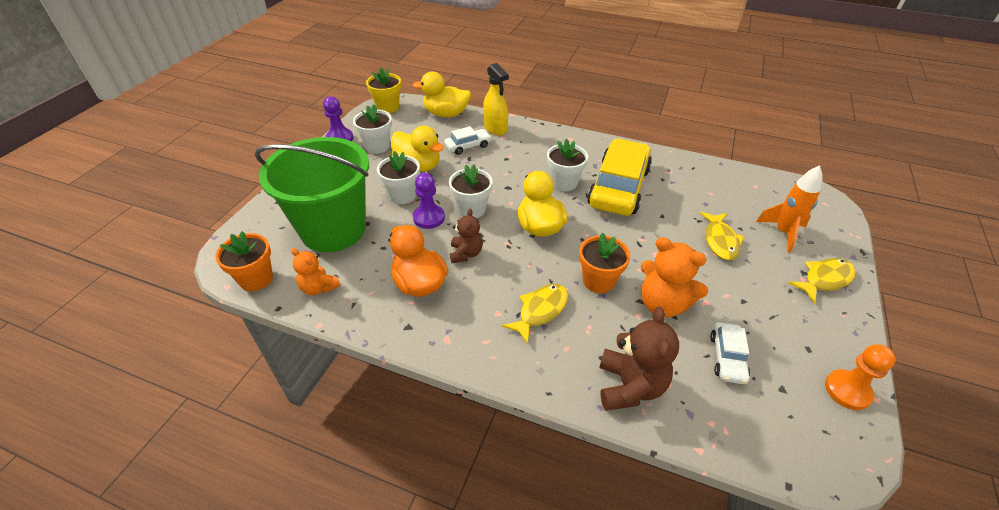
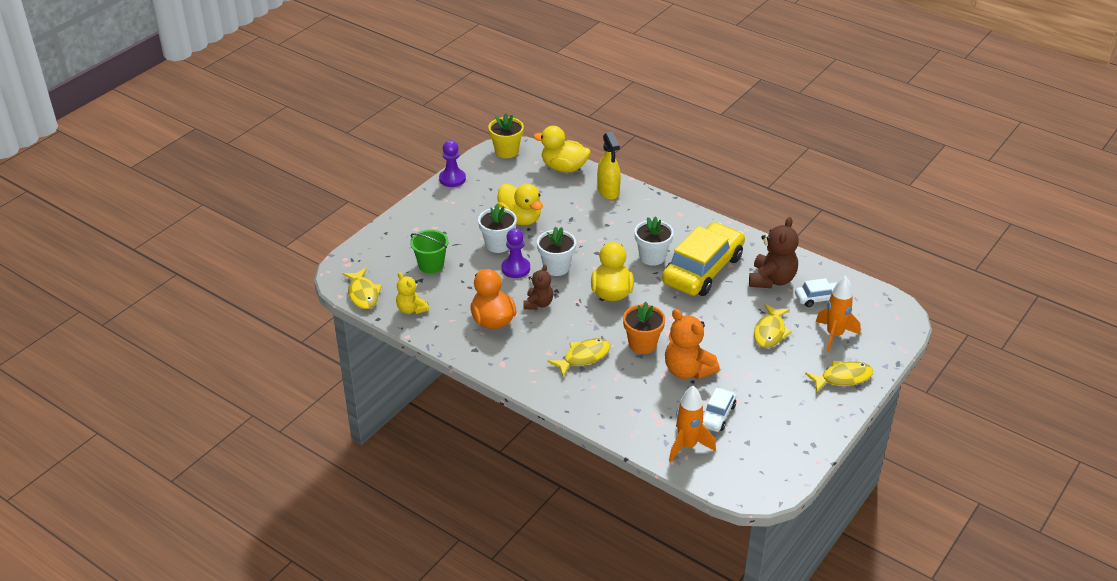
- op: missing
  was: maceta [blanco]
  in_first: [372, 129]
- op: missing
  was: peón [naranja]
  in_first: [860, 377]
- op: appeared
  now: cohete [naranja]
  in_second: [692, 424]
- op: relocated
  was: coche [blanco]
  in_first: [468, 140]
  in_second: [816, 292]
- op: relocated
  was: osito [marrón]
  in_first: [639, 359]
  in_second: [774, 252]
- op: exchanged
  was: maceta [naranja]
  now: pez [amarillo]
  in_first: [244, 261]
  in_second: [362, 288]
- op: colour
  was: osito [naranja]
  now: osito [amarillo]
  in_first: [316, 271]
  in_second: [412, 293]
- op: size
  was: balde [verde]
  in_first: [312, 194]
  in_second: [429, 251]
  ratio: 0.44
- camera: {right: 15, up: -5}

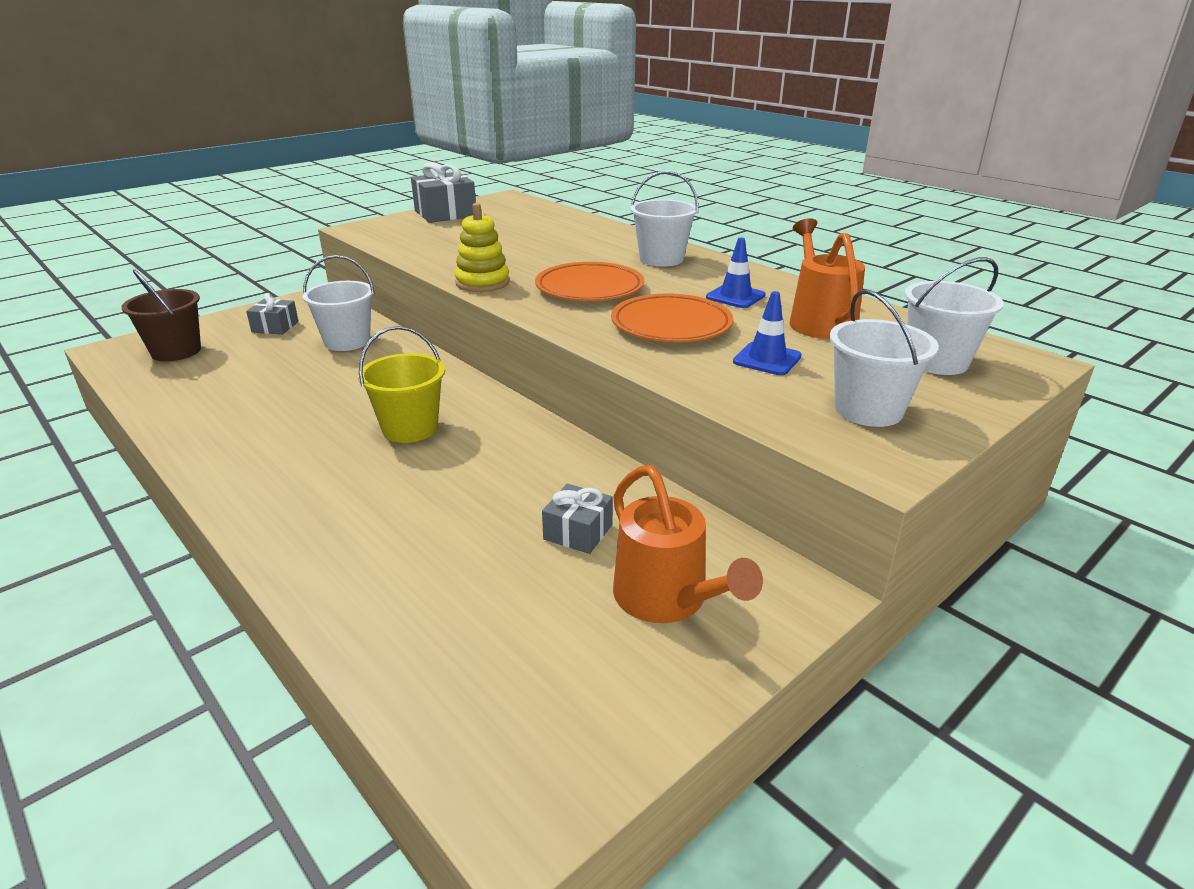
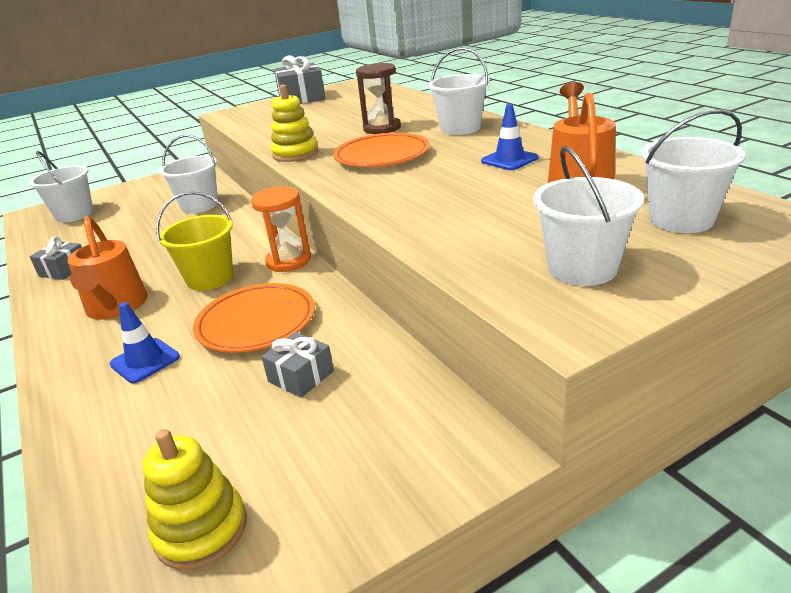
- op: appeared
  now: juguete apilable [amarillo]
  in_second: [195, 499]
- op: appeared
  now: reloj de arena [naranja]
  in_second: [281, 229]
- op: appeared
  now: reloj de arena [marrón]
  in_second: [378, 98]
- op: relocated
  was: regalo [gris]
  in_first: [272, 314]
  in_second: [56, 258]
- op: relocated
  was: plato [naranja]
  in_first: [672, 318]
  in_second: [254, 318]
- op: relocated
  was: regadera [naranja]
  in_first: [688, 544]
  in_second: [108, 268]
- op: relocated
  was: cono de tráfico [azul]
  in_first: [767, 333]
  in_second: [145, 342]
- op: colour
  was: balde [marrón]
  now: balde [blanco]
  in_first: [161, 315]
  in_second: [61, 187]
- camera: {right: 15, up: 0}

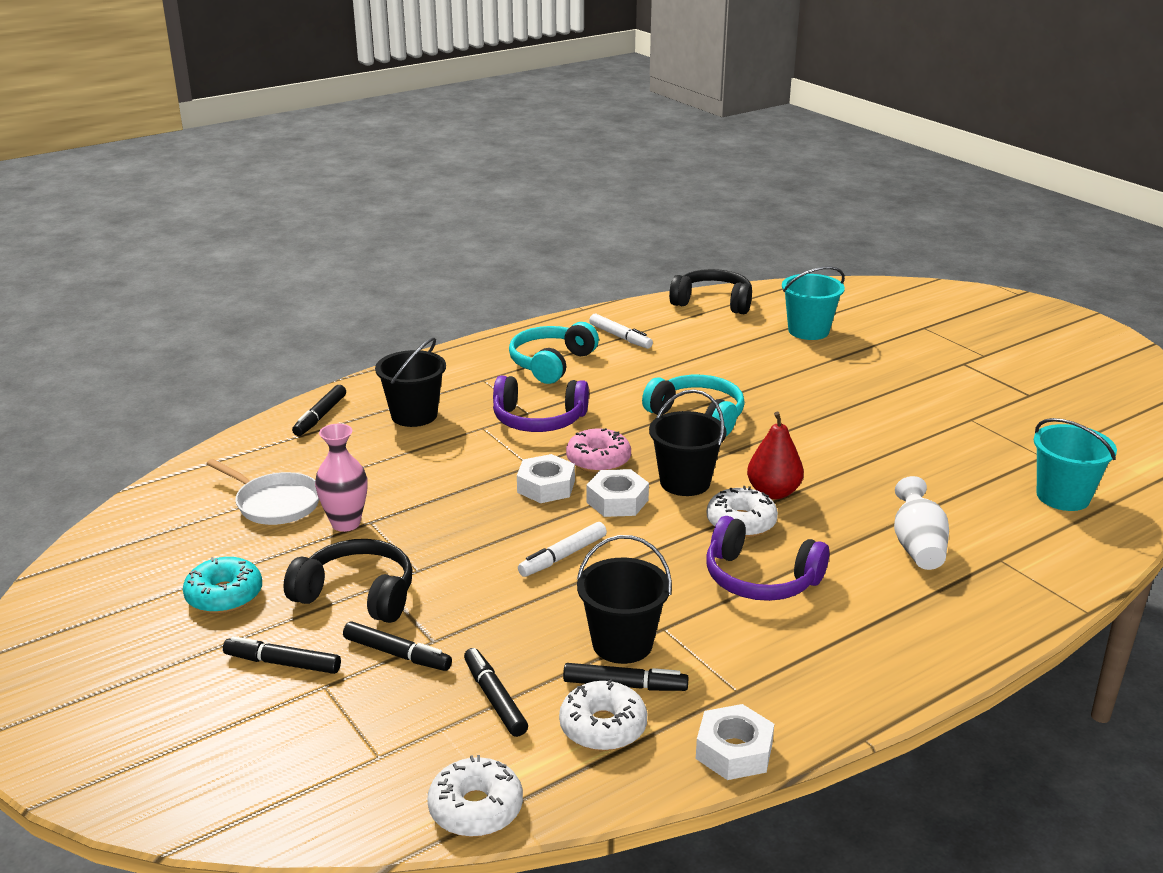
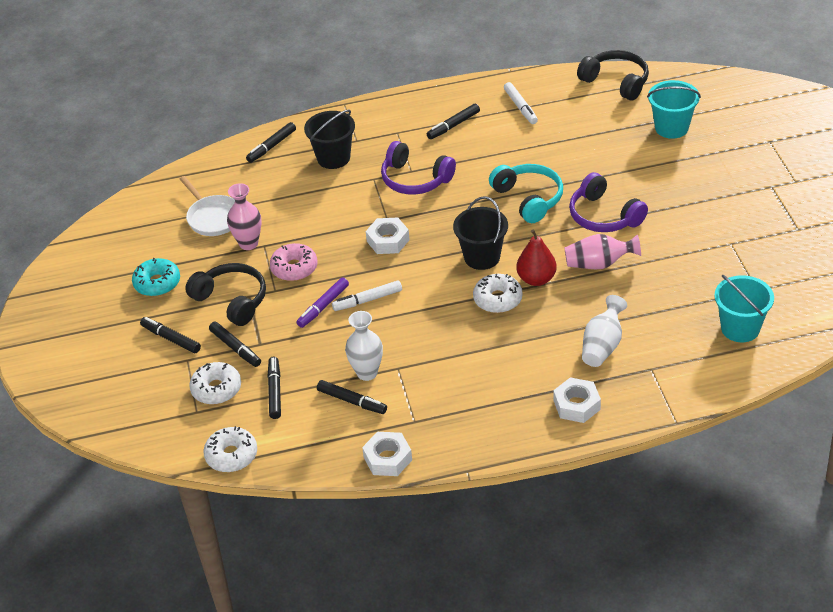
- op: appeared
  now: rotulador [morado]
  in_second: [322, 303]
- op: appeared
  now: florero [rosa]
  in_second: [603, 251]
- op: relocated
  was: rosquilla [blanco]
  in_first: [603, 715]
  in_second: [215, 383]
- op: relocated
  was: rosquilla [rosa]
  in_first: [598, 450]
  in_second: [294, 262]
- op: relocated
  was: tuerca [blanco]
  in_first: [617, 493]
  in_second: [577, 400]
- op: relocated
  was: auriculares [morado]
  in_first: [768, 558]
  in_second: [608, 202]
- op: exchanged
  was: auriculares [turquesa]
  now: rotulador [negro]
  in_first: [554, 353]
  in_second: [453, 121]
- op: exchanged
  was: balde [negro]
  now: florero [blanco]
  in_first: [624, 599]
  in_second: [364, 346]
- camera: {right: 25, up: 15}

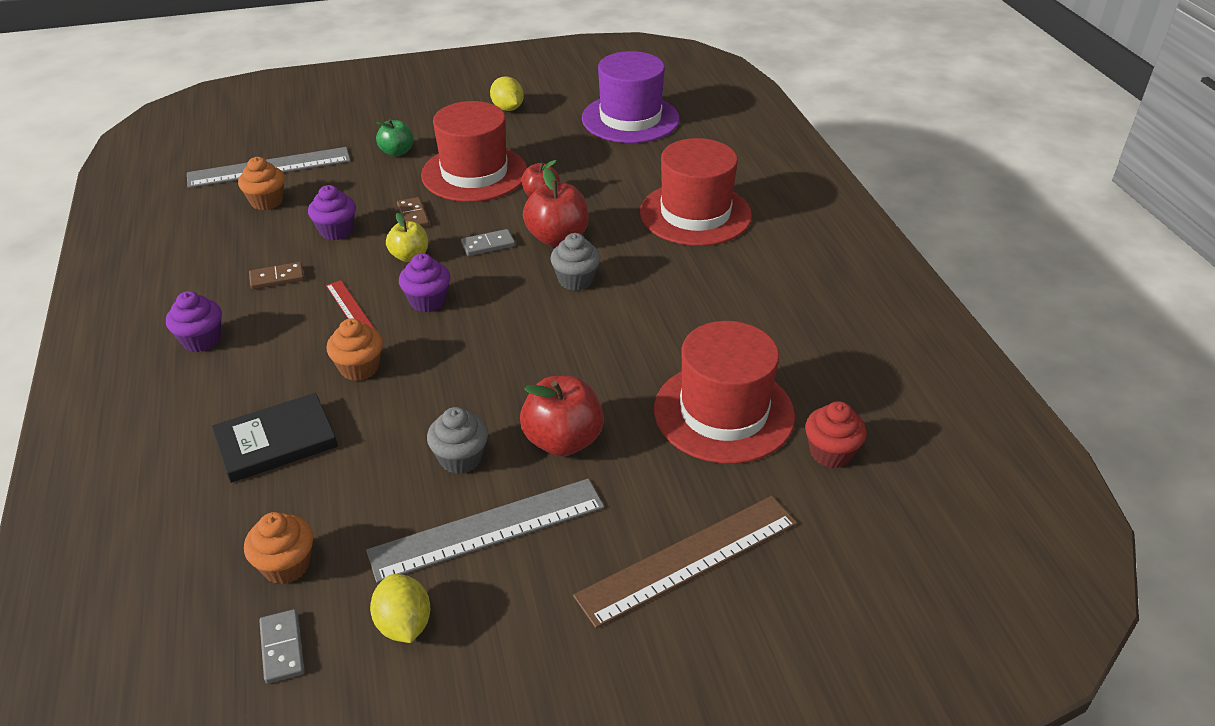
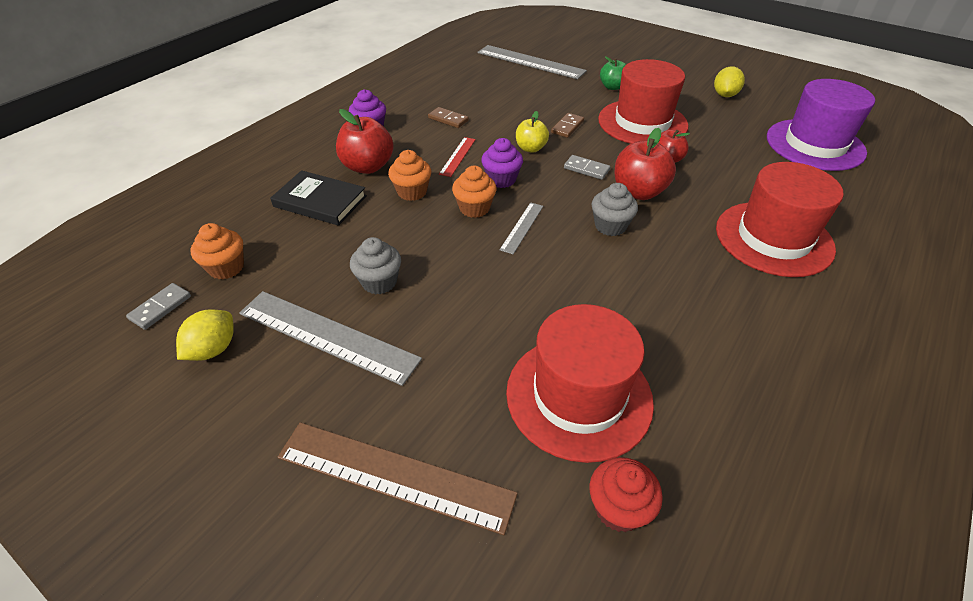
- op: missing
  was: magdalena [morado]
  in_first: [332, 212]
- op: appeared
  now: regla [gris]
  in_second: [521, 228]
- op: relocated
  was: magdalena [naranja]
  in_first: [261, 183]
  in_second: [474, 192]
- op: relocated
  was: manzana [rojo]
  in_first: [562, 416]
  in_second: [365, 141]
- camera: {right: 50, up: 5}

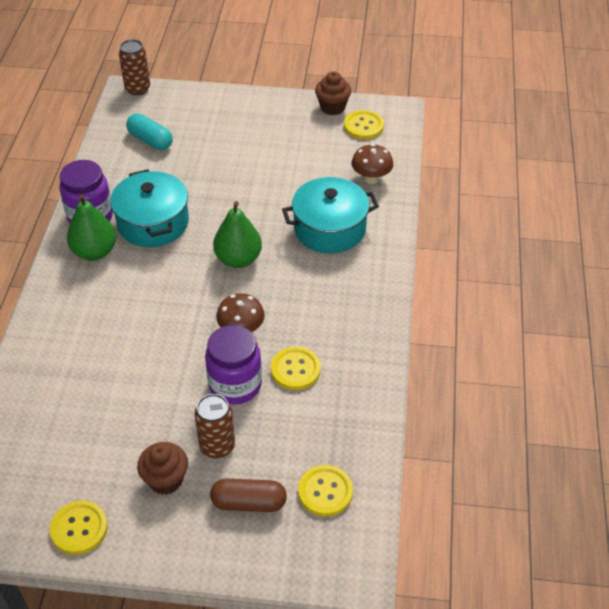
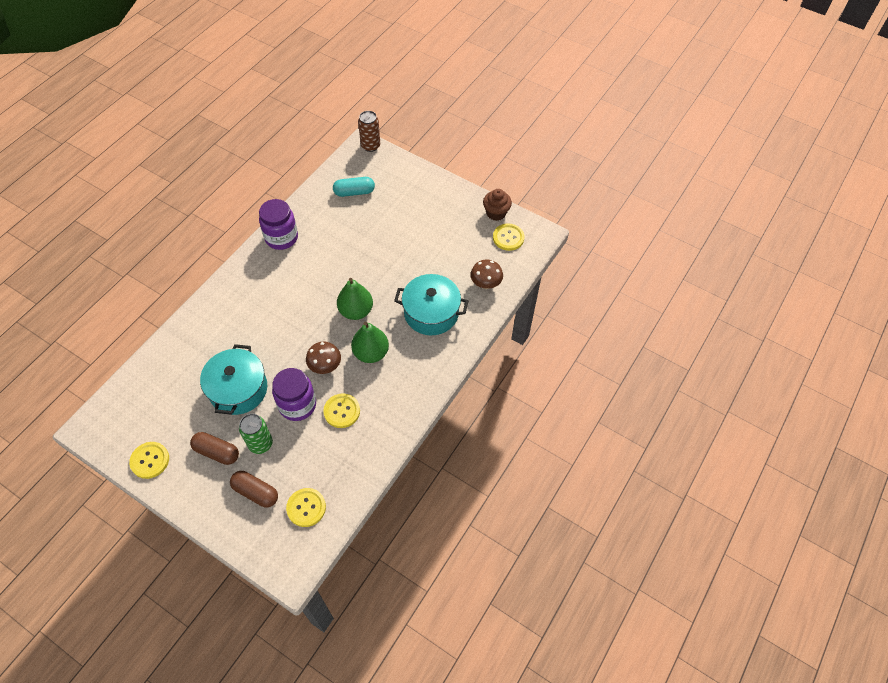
- op: relocated
  was: pera [verde]
  in_first: [91, 227]
  in_second: [370, 342]
- op: relocated
  was: olla [turquesa]
  in_first: [149, 208]
  in_second: [233, 379]
- op: exchanged
  was: magdalena [marrón]
  now: cápsula [marrón]
  in_first: [162, 468]
  in_second: [214, 448]
- op: colour
  was: lata [marrón]
  now: lata [verde]
  in_first: [215, 426]
  in_second: [256, 434]
- op: spun
  was: cápsula [turquesa]
  in_first: [149, 131]
  in_second: [354, 187]
  clockwise: -75
- camera: {right: 25, up: 10}

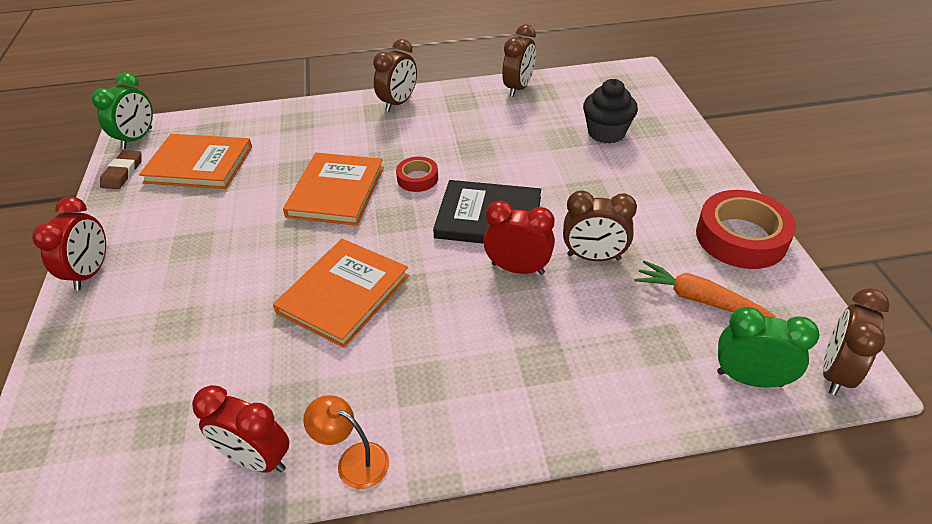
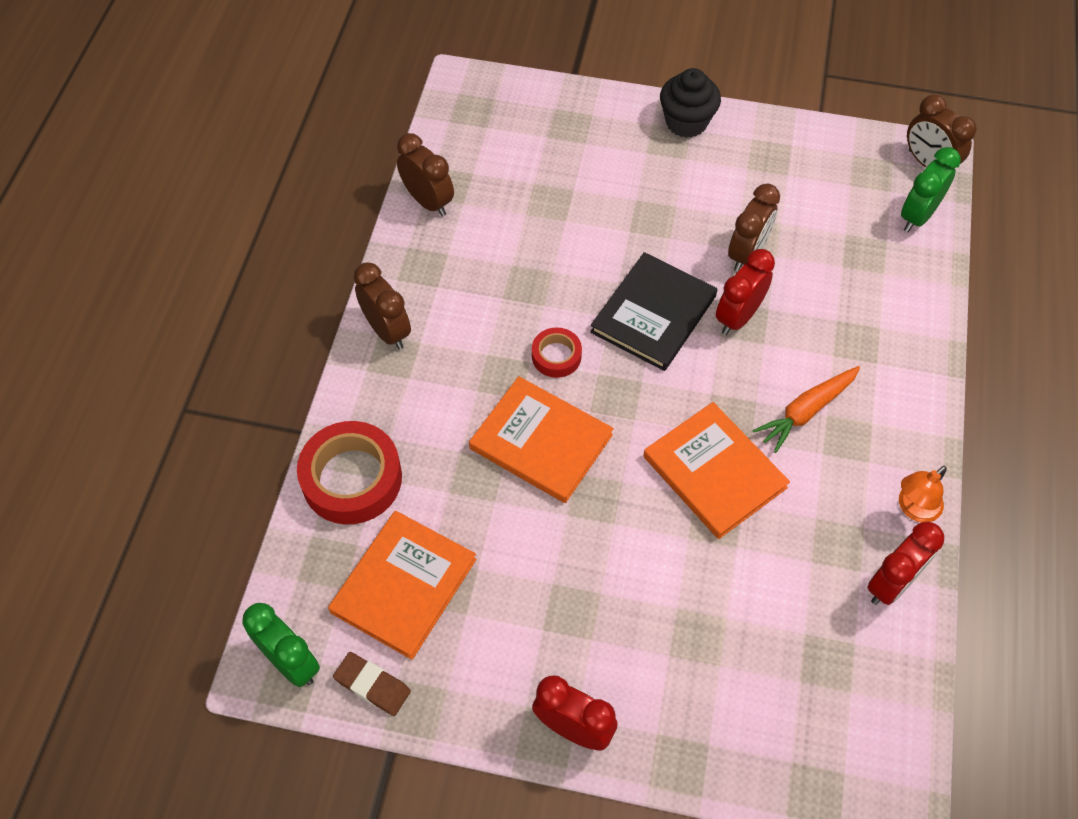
- op: relocated
  was: magdalena [negro]
  in_first: [610, 111]
  in_second: [690, 103]
- op: relocated
  was: zanahoria [naranja]
  in_first: [704, 288]
  in_second: [806, 409]
- op: relocated
  was: cinta adhesiva [rojo]
  in_first: [746, 229]
  in_second: [349, 472]
- camera: {right: -70, up: 15}

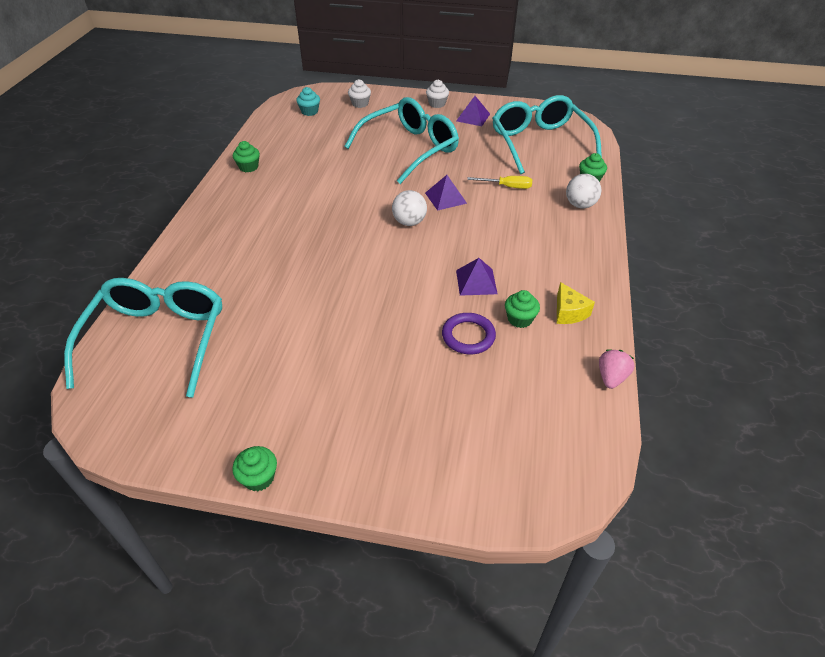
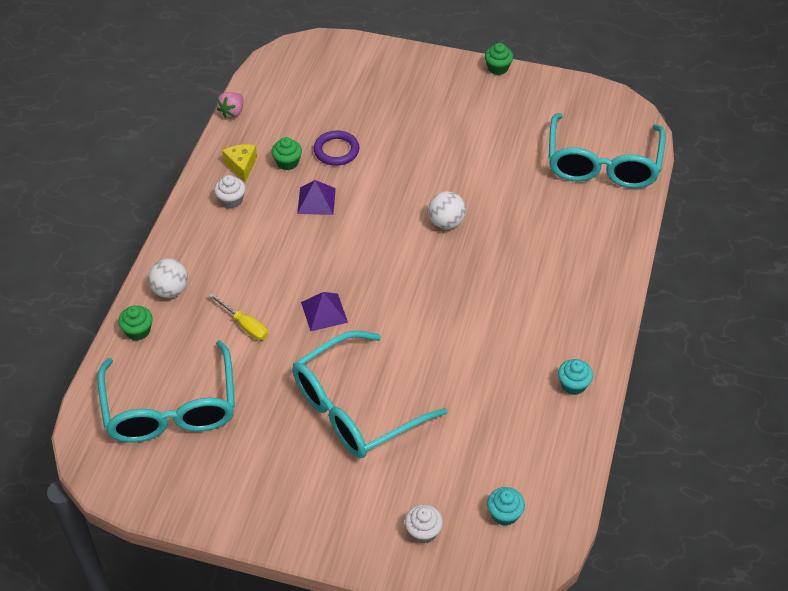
- op: missing
  was: pirámide [morado]
  in_first: [473, 111]
- op: relocated
  was: pelota [blanco]
  in_first: [409, 208]
  in_second: [447, 210]
- op: relocated
  was: magdalena [blanco]
  in_first: [437, 94]
  in_second: [230, 192]
- op: colour
  was: magdalena [verde]
  now: magdalena [turquesa]
  in_first: [246, 156]
  in_second: [575, 377]
- op: spun
  was: destornillador [amarillo]
  in_first: [499, 182]
  in_second: [238, 316]
  clockwise: -150
- camera: {right: -175, up: 5}

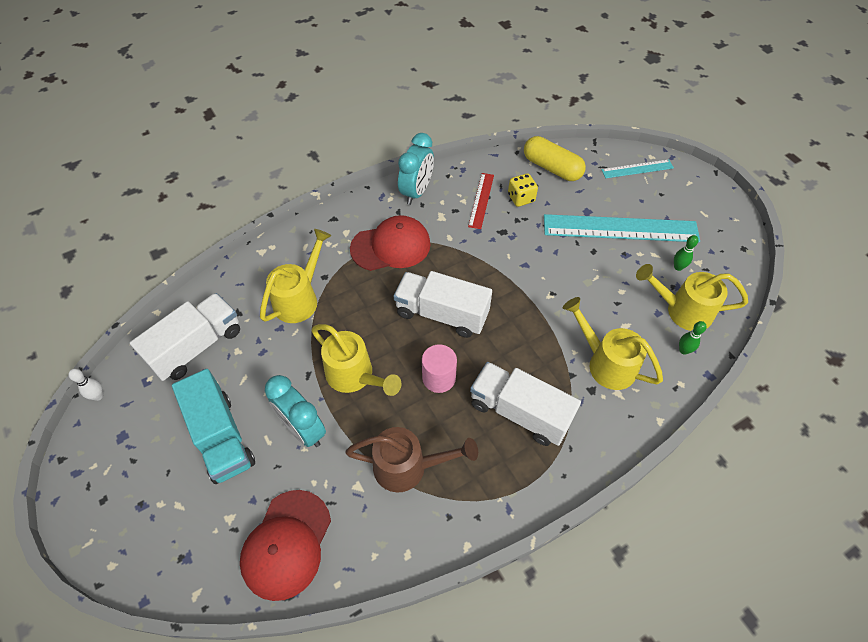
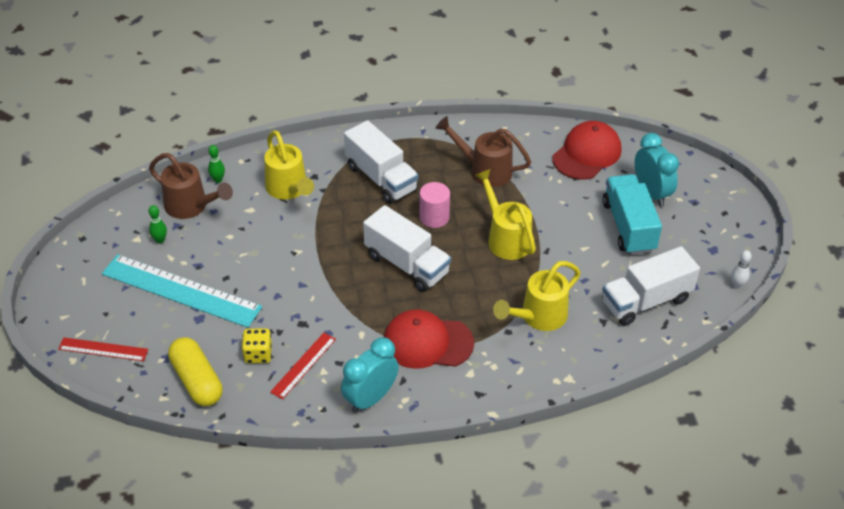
- op: relocated
  was: despertador [turquesa]
  in_first: [295, 411]
  in_second: [657, 169]
- op: colour
  was: regla [turquesa]
  now: regla [rojo]
  in_first: [637, 168]
  in_second: [103, 349]
- op: colour
  was: regadera [amarillo]
  now: regadera [marrón]
  in_first: [692, 297]
  in_second: [191, 186]
- camera: {right: -160, up: -10}

